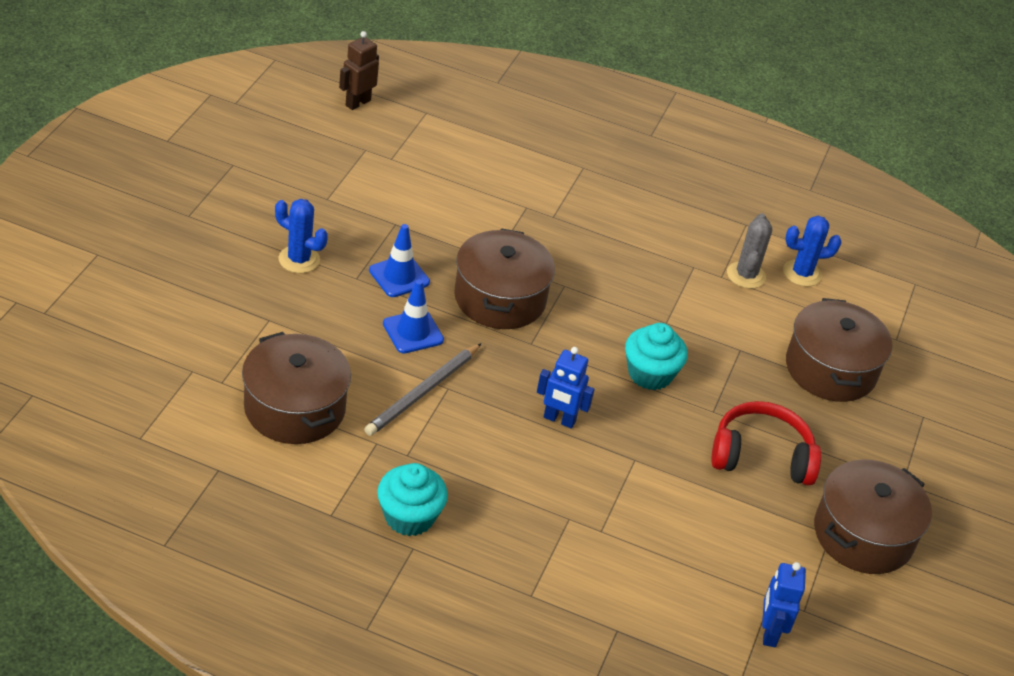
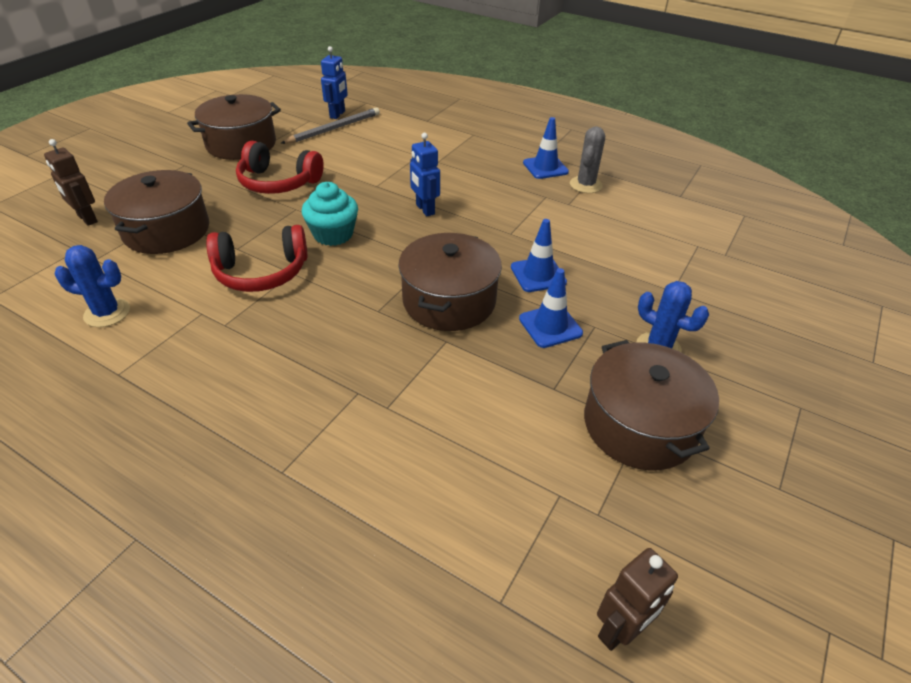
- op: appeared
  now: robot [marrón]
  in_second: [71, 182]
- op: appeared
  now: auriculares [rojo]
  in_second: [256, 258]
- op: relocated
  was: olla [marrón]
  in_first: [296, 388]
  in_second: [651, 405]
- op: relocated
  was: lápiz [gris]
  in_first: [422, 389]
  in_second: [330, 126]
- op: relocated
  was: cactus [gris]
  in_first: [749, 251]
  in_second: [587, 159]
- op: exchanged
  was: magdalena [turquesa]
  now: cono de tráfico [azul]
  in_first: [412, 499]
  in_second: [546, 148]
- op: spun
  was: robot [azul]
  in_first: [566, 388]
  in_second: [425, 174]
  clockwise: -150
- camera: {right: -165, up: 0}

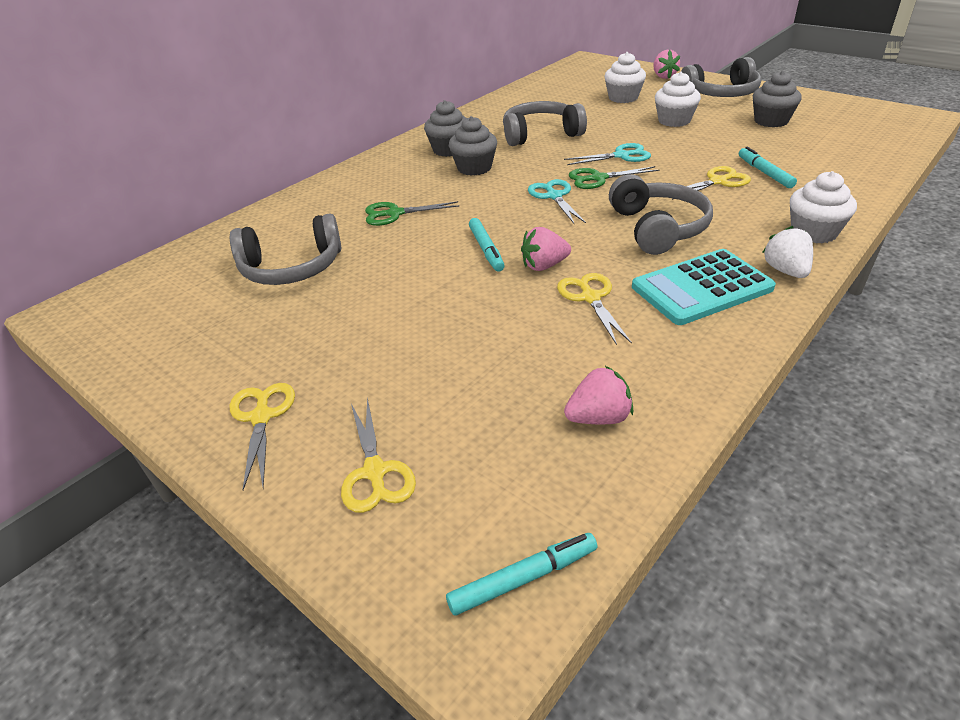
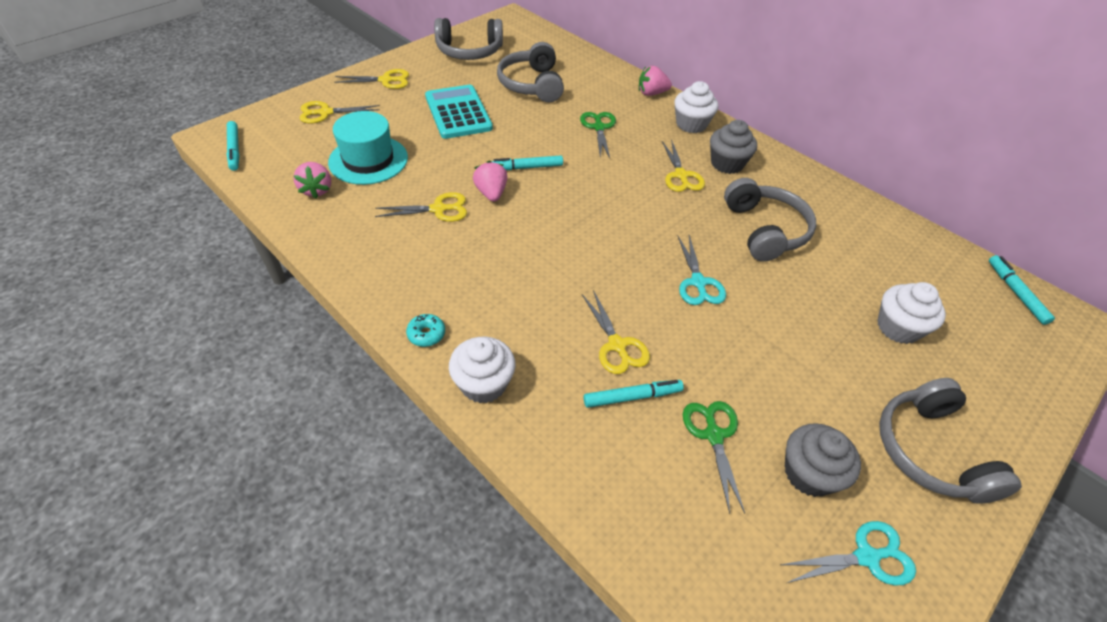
- op: appeared
  now: sombrero [turquesa]
  in_second: [368, 148]
- op: appeared
  now: rotulador [turquesa]
  in_second: [1022, 290]
- op: relocated
  was: tijeras [turquesa]
  in_first: [557, 201]
  in_second: [848, 553]
- op: relocated
  was: tijeras [verde]
  in_first: [614, 177]
  in_second: [714, 457]
- op: relocated
  was: auriculares [gris]
  in_first: [661, 214]
  in_second: [468, 39]
- op: relocated
  was: calculadora [turquesa]
  in_first: [704, 287]
  in_second: [459, 112]
- op: relocated
  was: fresa [rosa]
  in_first: [666, 64]
  in_second: [655, 81]
- op: relocated
  was: magdalena [blanco]
  in_first: [678, 99]
  in_second: [696, 107]
- op: exchanged
  was: magdalena [gris]
  now: tijeras [amarillo]
  in_first: [473, 146]
  in_second: [683, 165]
- op: exchanged
  was: fresa [blanco]
  now: rosquilla [turquesa]
  in_first: [787, 252]
  in_second: [425, 330]
- camera: {right: 90, up: 10}

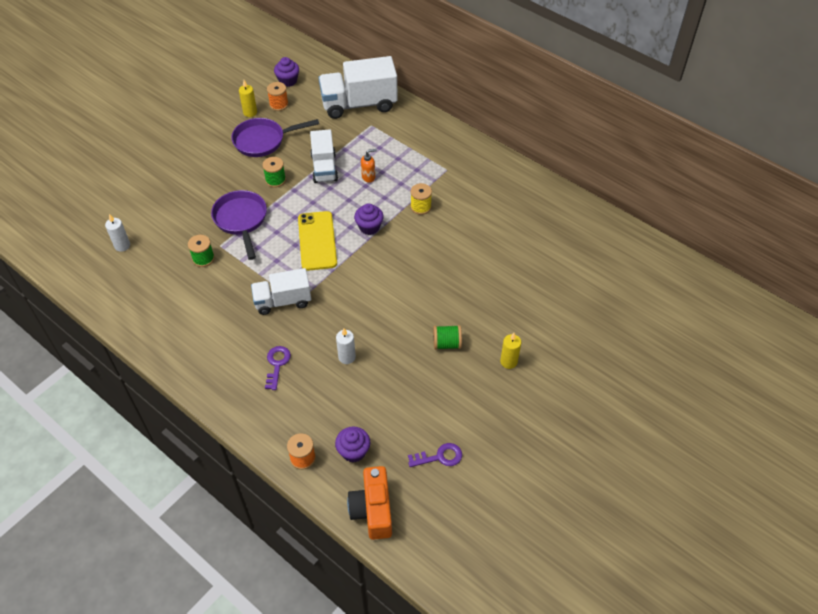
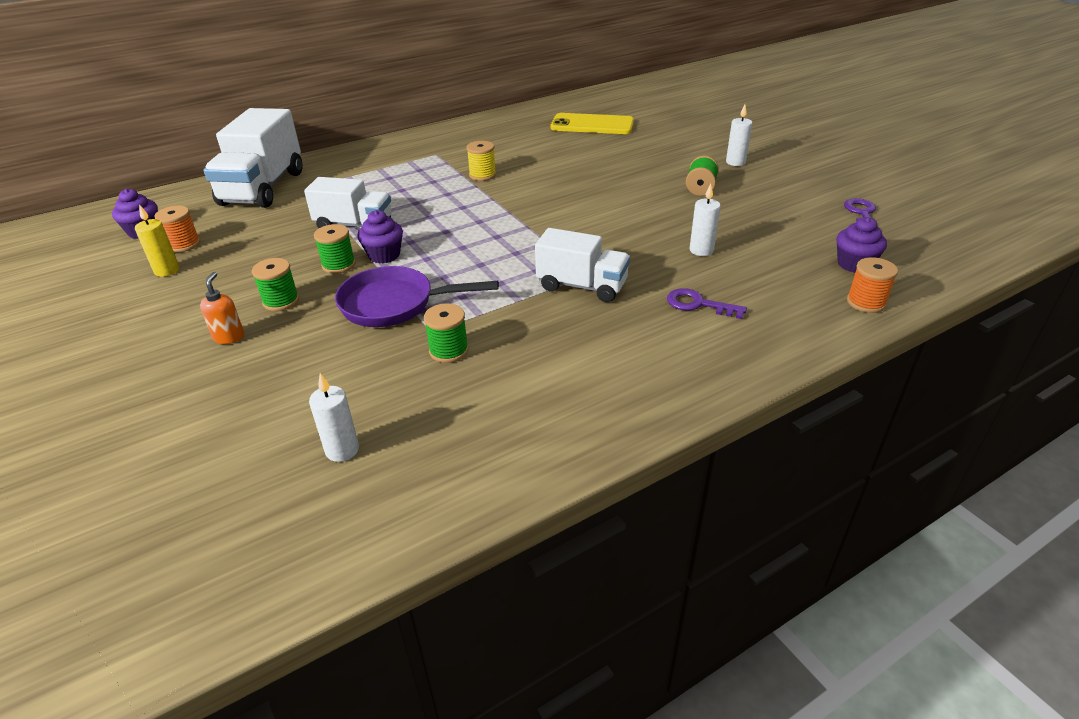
- op: missing
  was: sartén [morado]
  in_first: [275, 137]
- op: missing
  was: cámara [naranja]
  in_first: [369, 503]
- op: appeared
  now: carrete [verde]
  in_second: [275, 284]
- op: relocated
  was: móvil [amarillo]
  in_first: [317, 241]
  in_second: [592, 123]
- op: relocated
  was: magdalena [morado]
  in_first: [369, 219]
  in_second: [380, 236]
- op: relocated
  was: dispensador de jabón [naranja]
  in_first: [369, 166]
  in_second: [222, 308]
- op: colour
  was: vela [amarillo]
  now: vela [blanco]
  in_first: [510, 351]
  in_second: [739, 135]
- op: spun
  was: camión [blanco]
  in_first: [281, 291]
  in_second: [582, 265]
  clockwise: -75
- camera: {right: -70, up: -15}

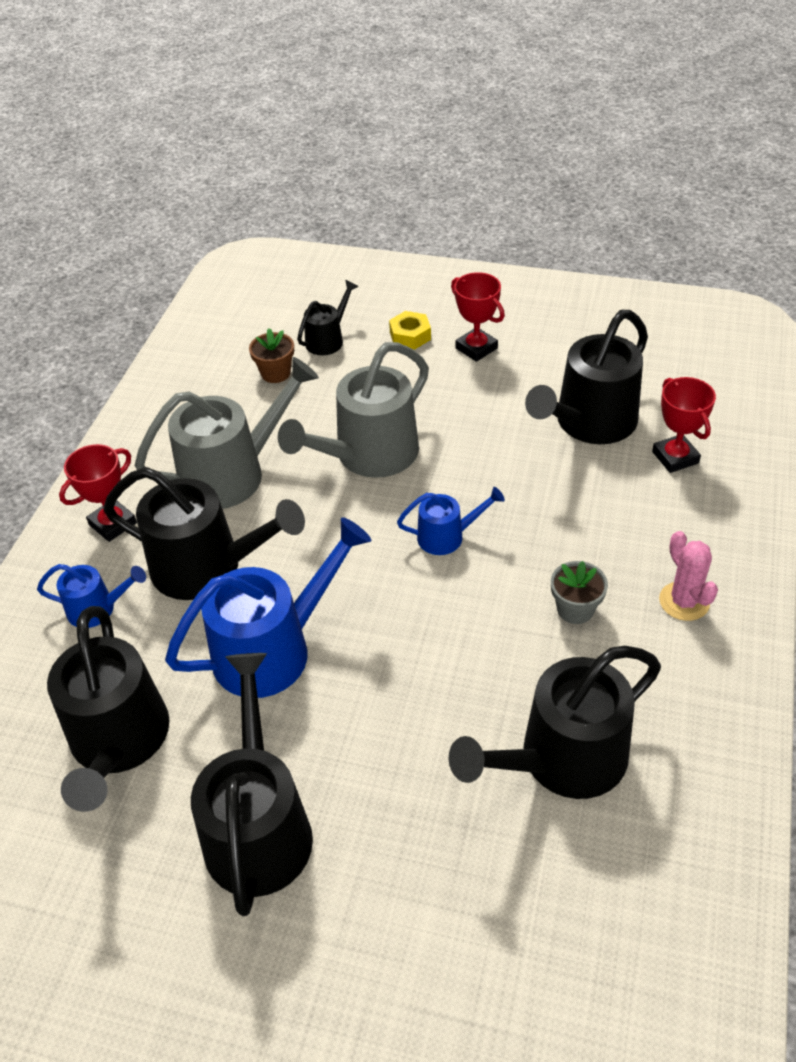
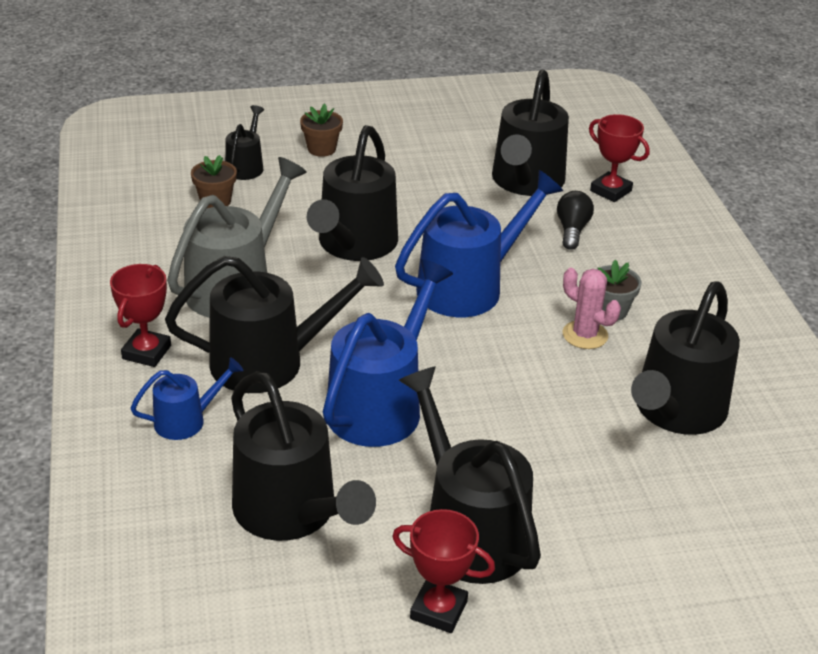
- op: appeared
  now: bombilla [negro]
  in_second: [575, 220]
- op: relocated
  was: trofeo [rojo]
  in_first: [478, 317]
  in_second: [443, 571]
- op: relocated
  was: cactus [rosa]
  in_first: [688, 576]
  in_second: [592, 308]
- op: exchanged
  was: tuerca [amarillo]
  now: maceta [marrón]
  in_first: [410, 330]
  in_second: [321, 130]
- op: colour
  was: regadera [gris]
  now: regadera [negro]
  in_first: [353, 410]
  in_second: [352, 193]
- op: size
  was: regadera [azul]
  in_first: [451, 521]
  in_second: [479, 243]
  ratio: 1.94
- camera: {right: -30, up: -10}

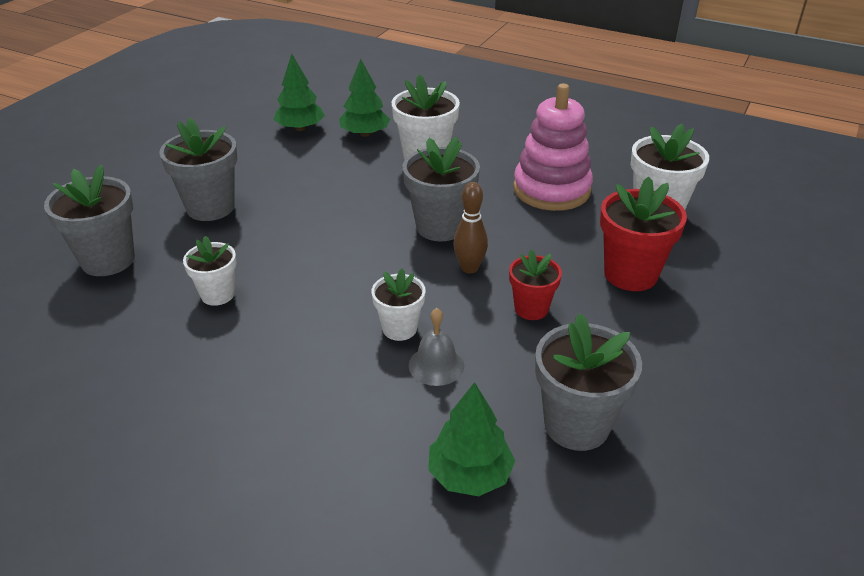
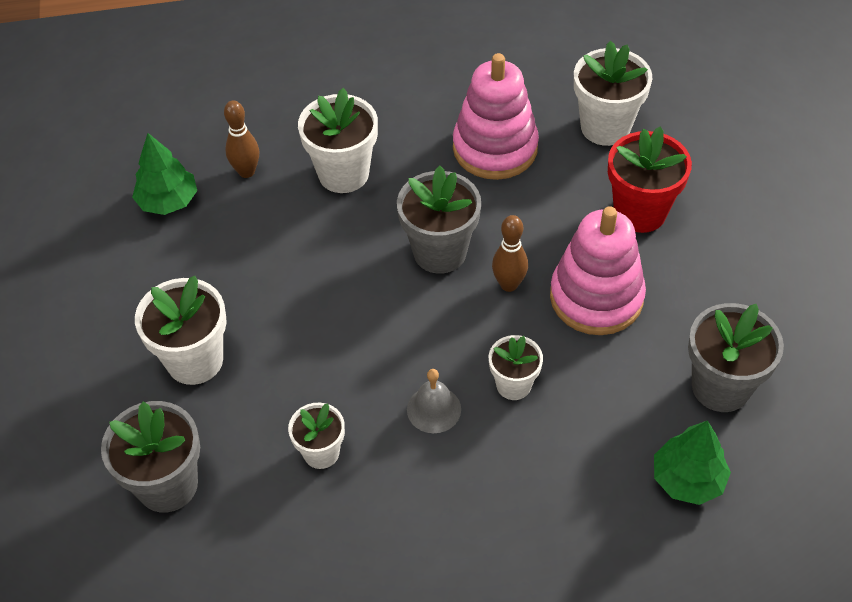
- op: relocated
  was: campana [gris]
  in_first: [436, 347]
  in_second: [434, 401]
- op: exchanged
  was: árbol [verde]
  now: bolo [marrón]
  in_first: [364, 98]
  in_second: [241, 139]
- op: exchanged
  was: maceta [rojo]
  now: juguete apilable [rosa]
  in_first: [535, 284]
  in_second: [598, 270]
- op: colour
  was: maceta [gris]
  now: maceta [blanco]
  in_first: [198, 169]
  in_second: [181, 330]
- camera: {right: -35, up: 15}

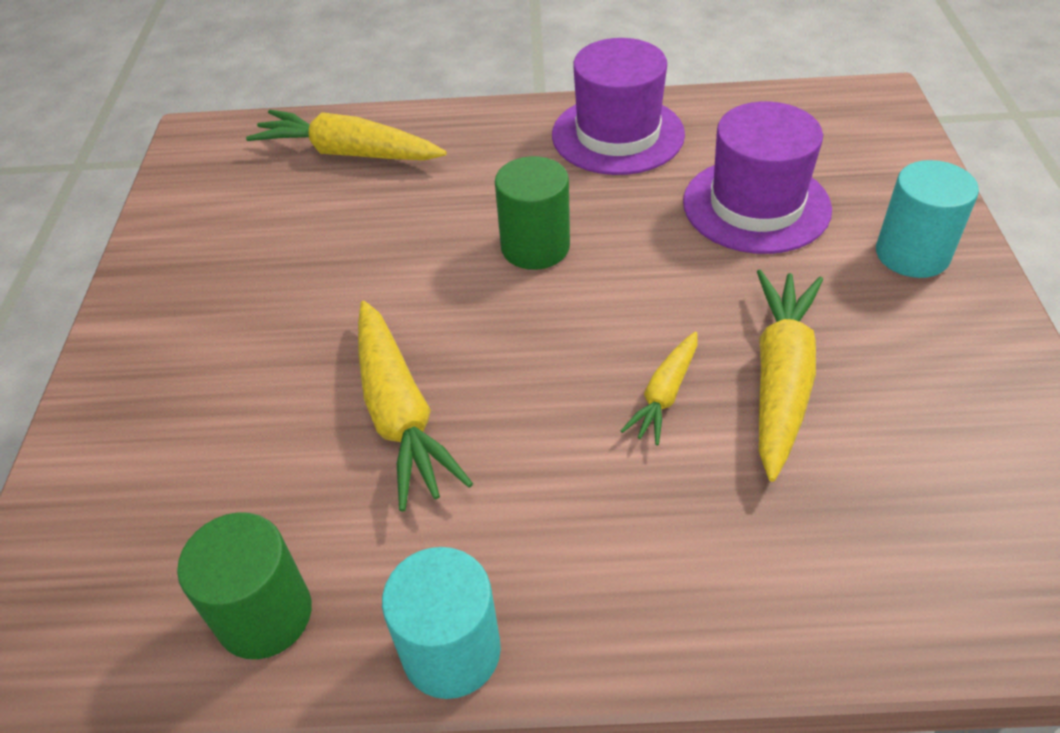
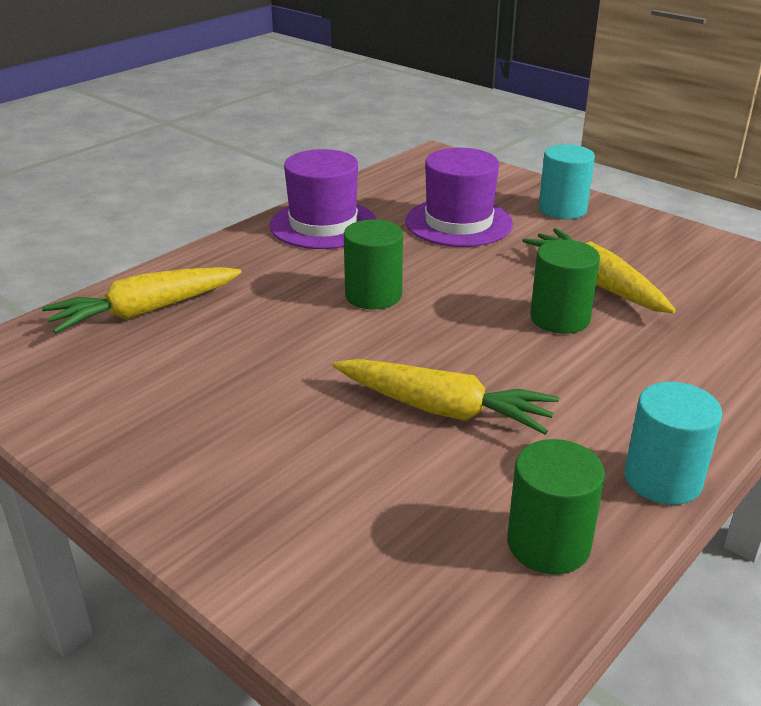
- op: exchanged
  was: zanahoria [amarillo]
  now: cilindro [verde]
  in_first: [659, 388]
  in_second: [565, 287]
- camera: {right: -50, up: -15}

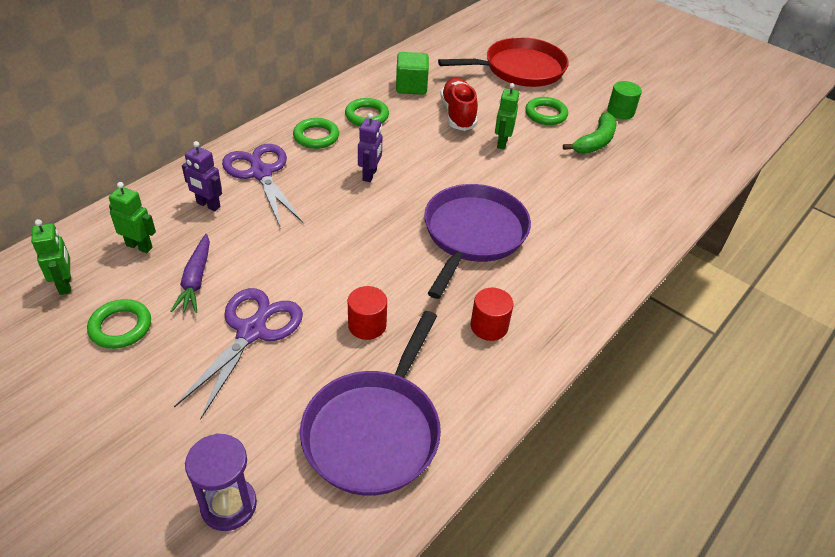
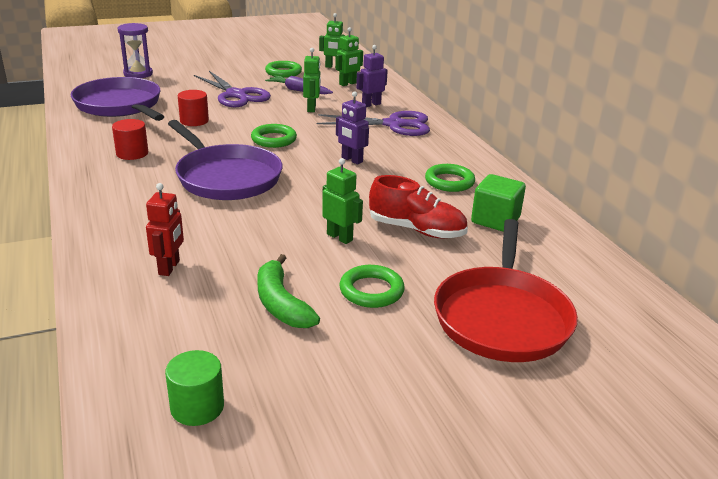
- op: appeared
  now: robot [rojo]
  in_second: [165, 229]
- op: appeared
  now: robot [verde]
  in_second: [312, 80]
- op: relocated
  was: anillo [verde]
  in_first: [316, 133]
  in_second: [274, 136]
- op: relocated
  was: cilindro [verde]
  in_first: [624, 100]
  in_second: [194, 388]
- camera: {right: 120, up: -15}

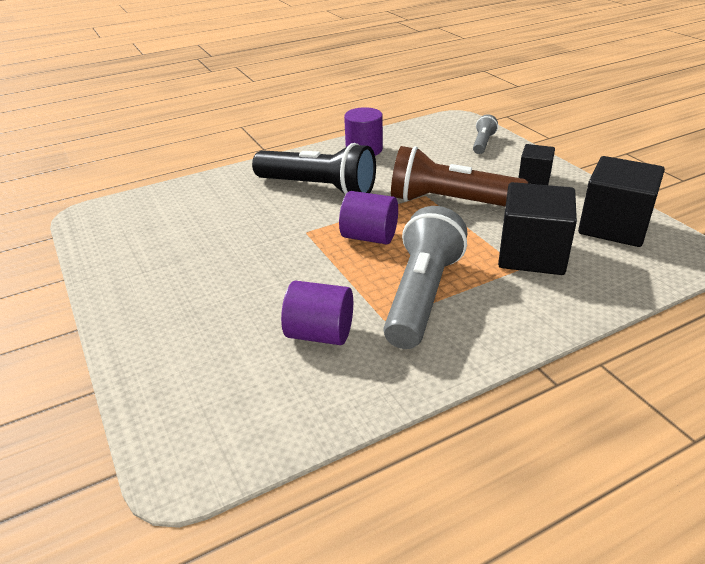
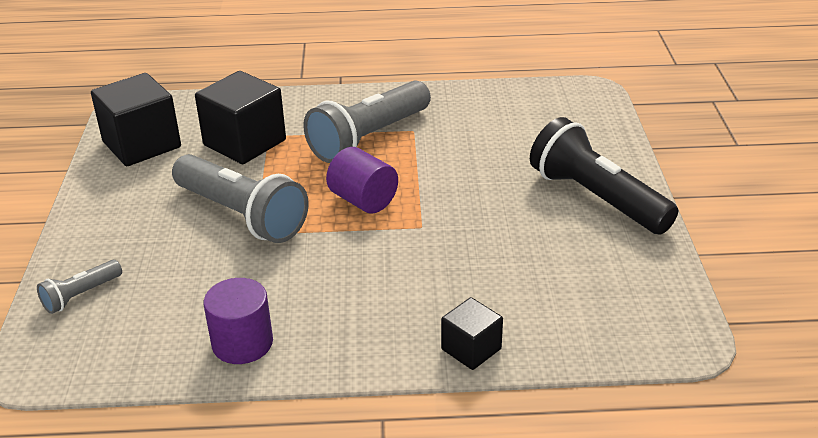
- op: missing
  was: cilindro [morado]
  in_first: [317, 312]
- op: relocated
  was: lámpara de mano [negro]
  in_first: [314, 169]
  in_second: [604, 176]
- op: relocated
  was: cubo [negro]
  in_first: [536, 164]
  in_second: [472, 333]
- op: colour
  was: lámpara de mano [marrón]
  now: lámpara de mano [gris]
  in_first: [459, 176]
  in_second: [240, 198]
- camera: {right: -155, up: 0}

